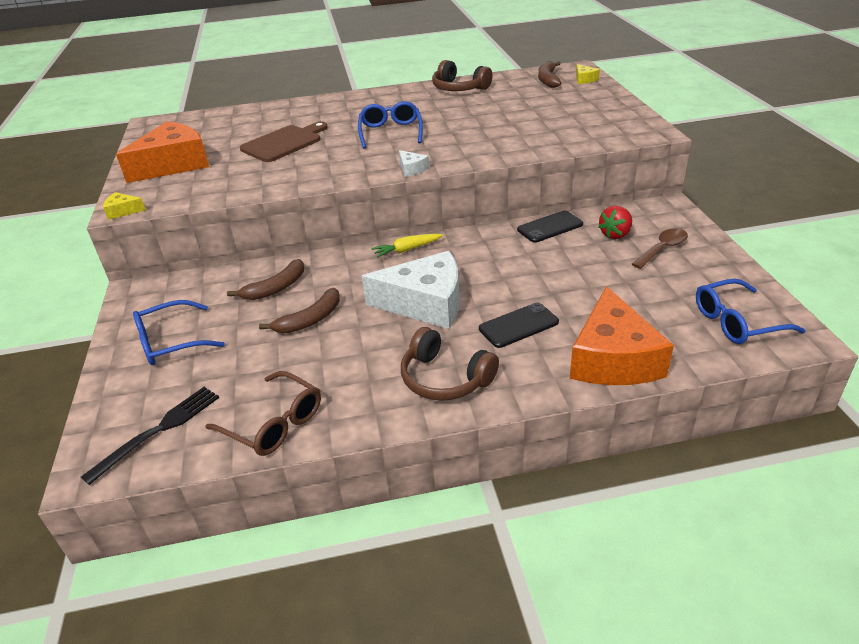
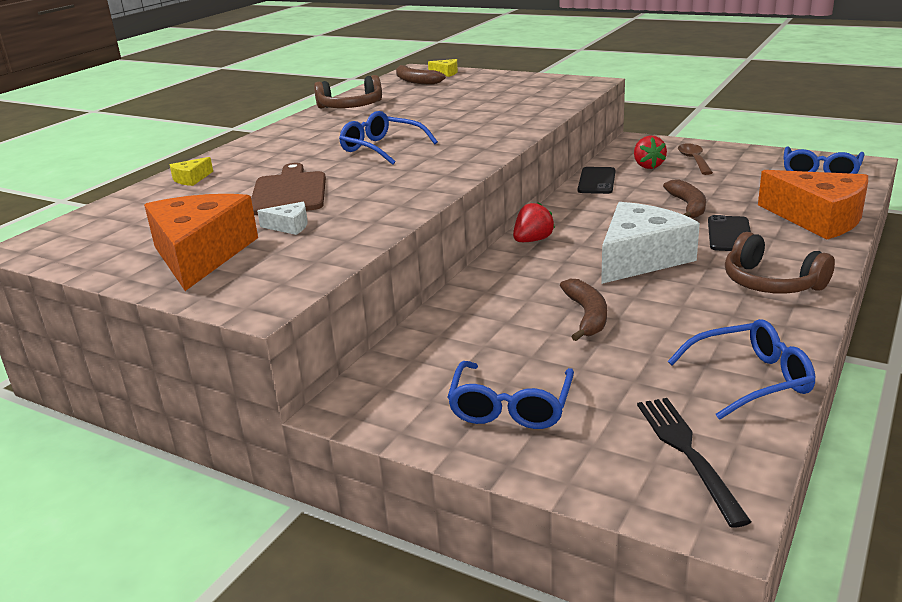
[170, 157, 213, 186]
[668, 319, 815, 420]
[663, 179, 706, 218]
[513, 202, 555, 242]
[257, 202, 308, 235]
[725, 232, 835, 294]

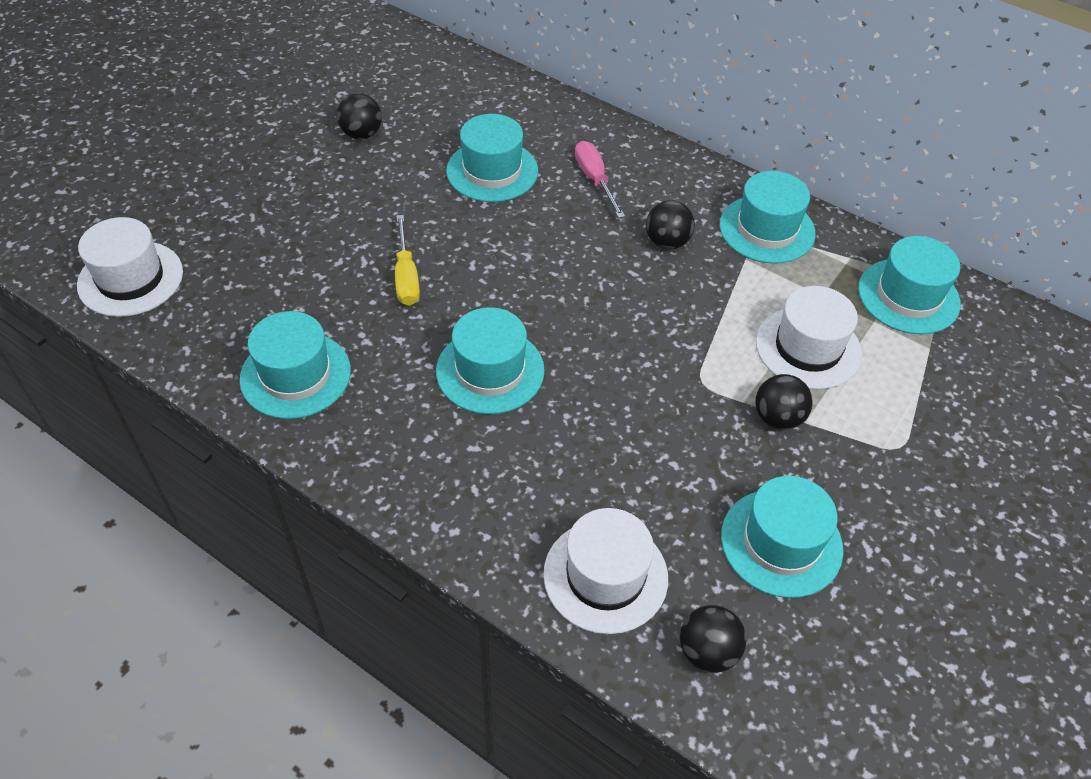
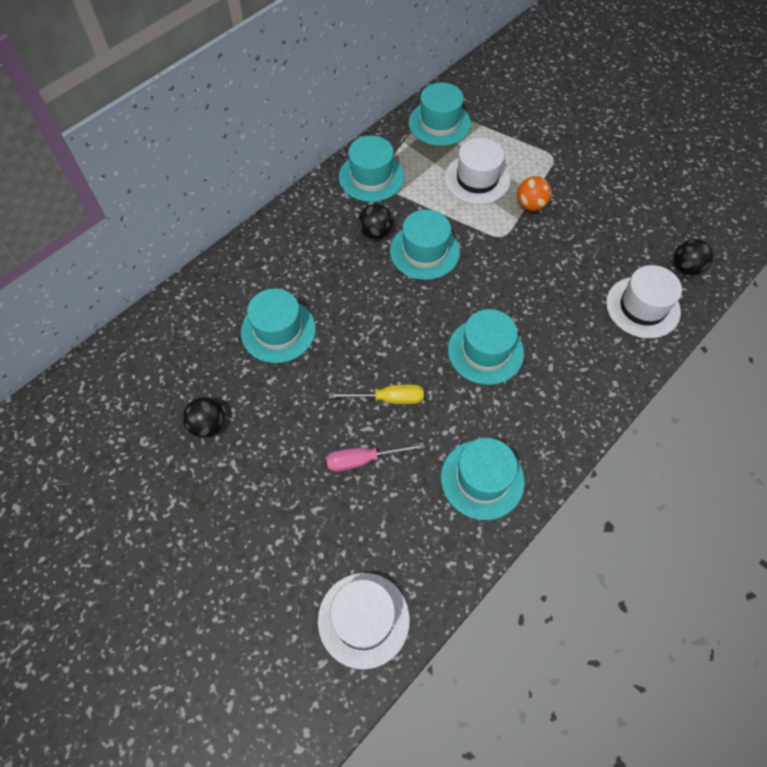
[326, 442, 425, 472]
[390, 209, 460, 280]
[517, 176, 551, 211]

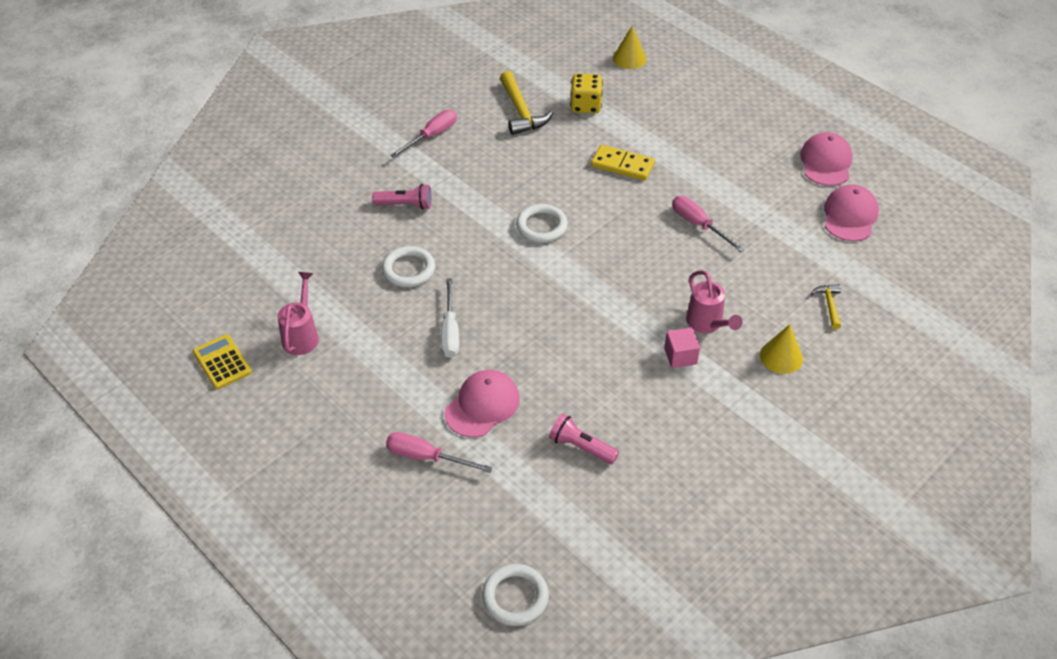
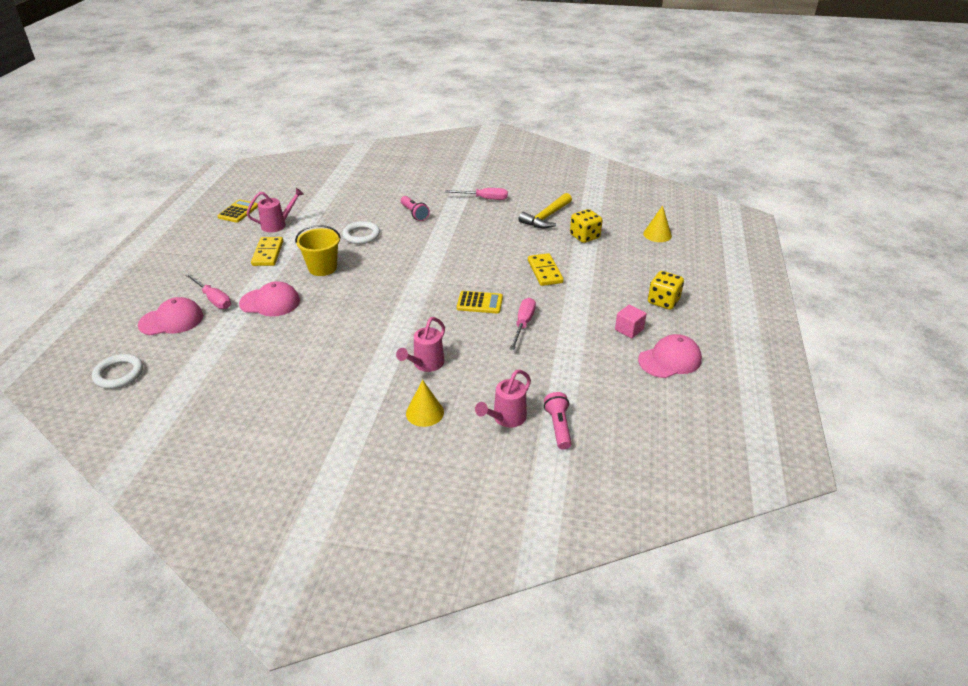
[186, 273, 231, 309]
[295, 225, 341, 276]
[516, 204, 568, 243] (first image)
[544, 392, 572, 450]
[615, 305, 647, 338]
[475, 370, 531, 428]
[138, 297, 203, 335]
[251, 237, 283, 266]
[457, 291, 503, 314]
[648, 271, 684, 310]

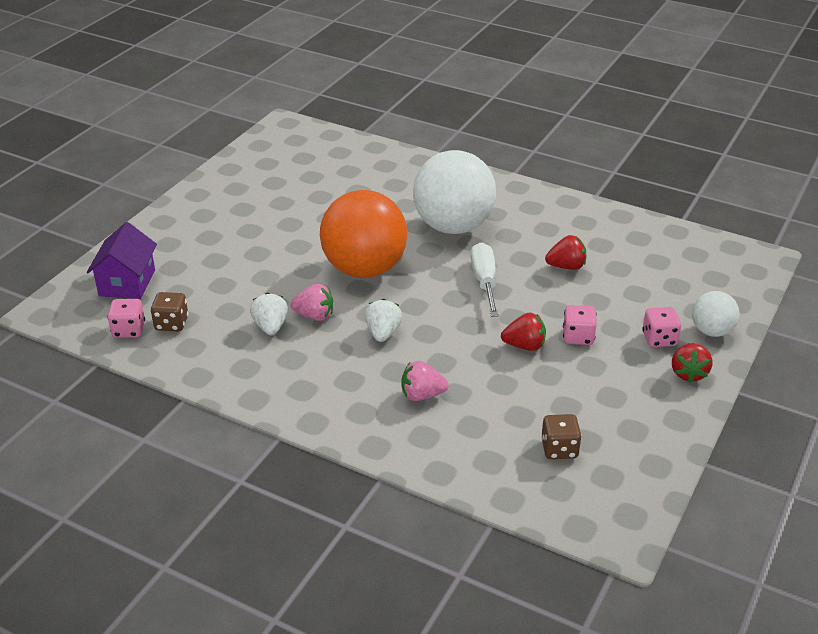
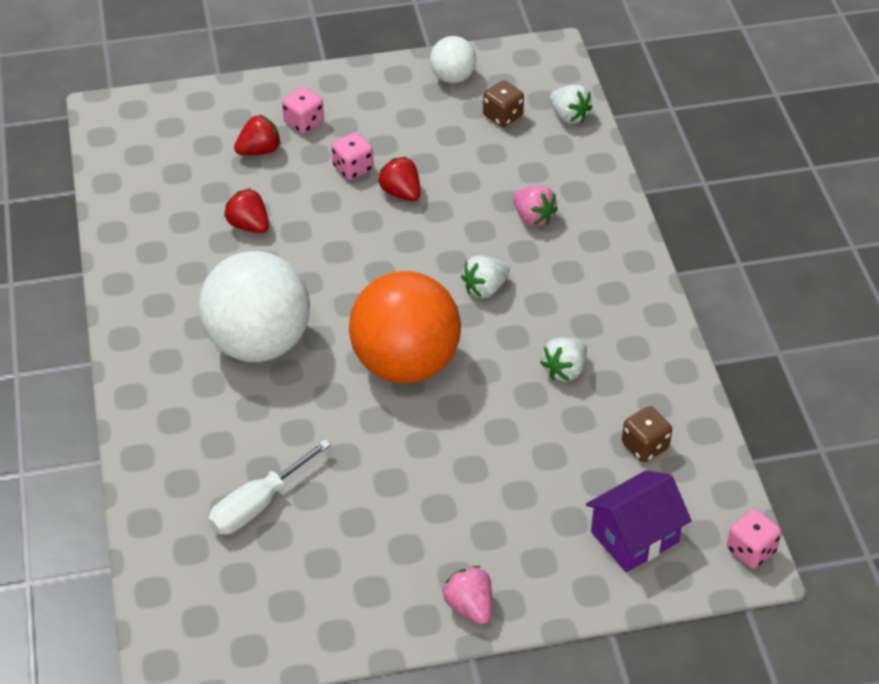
[727, 509, 781, 569]
[443, 566, 492, 624]
[208, 439, 331, 535]
[234, 115, 281, 155]
[430, 36, 476, 83]
[550, 85, 593, 124]

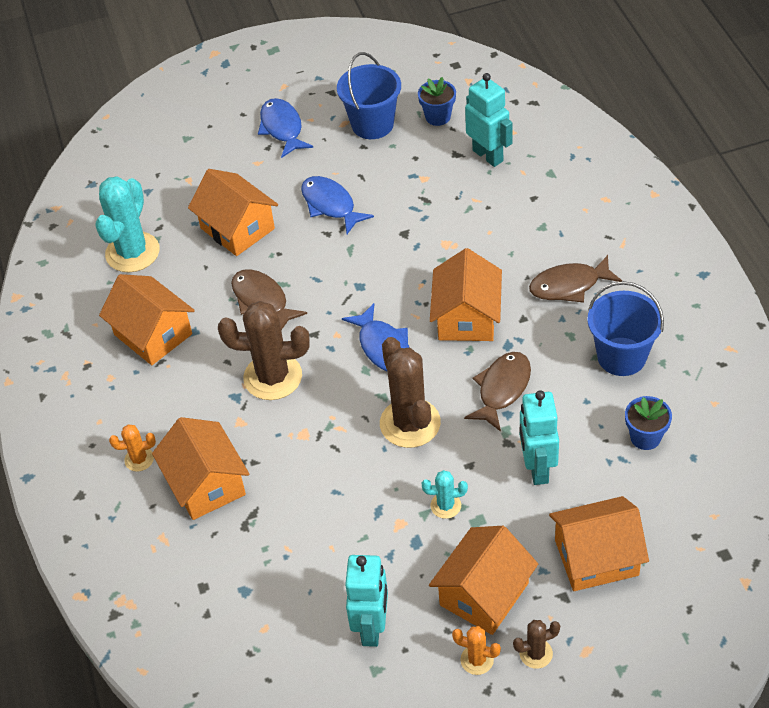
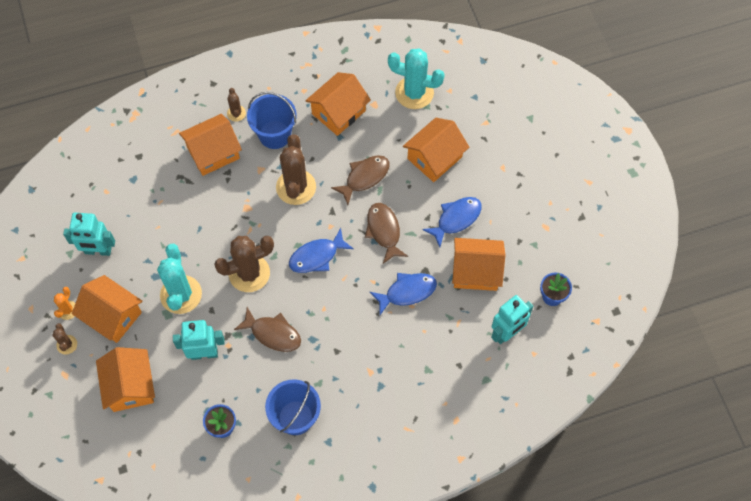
[227, 88, 246, 122]
[370, 273, 437, 315]
[247, 92, 297, 149]
[157, 244, 202, 314]
[452, 238, 505, 291]
[365, 203, 408, 264]

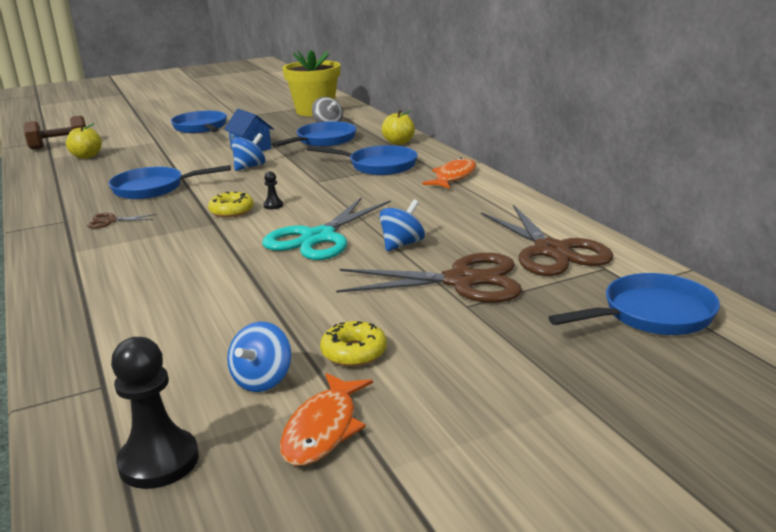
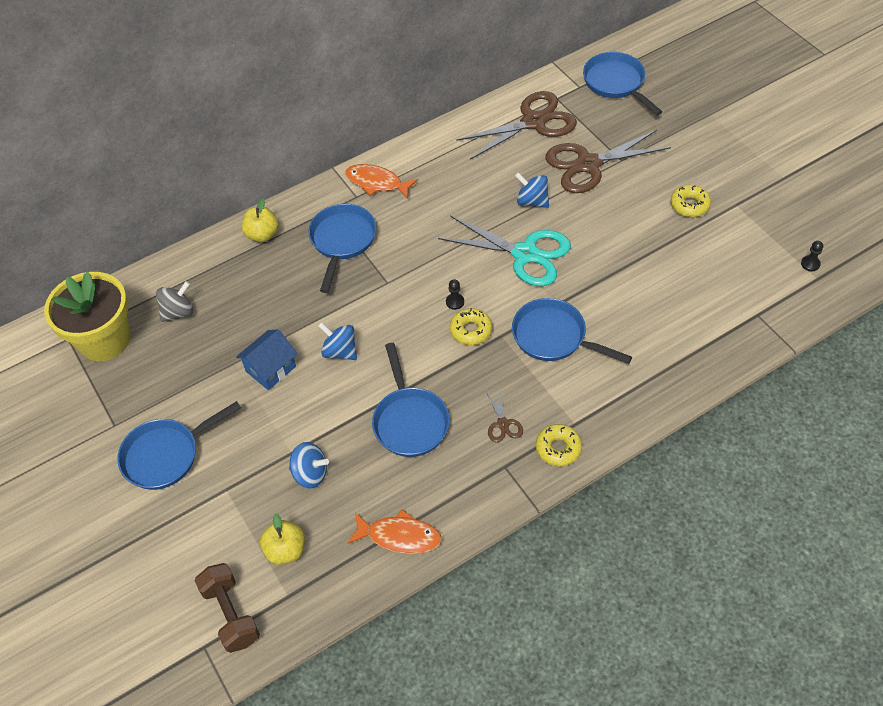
[801, 241, 823, 271]
[289, 442, 329, 488]
[512, 298, 632, 364]
[348, 509, 442, 554]
[545, 130, 671, 193]
[536, 424, 582, 466]

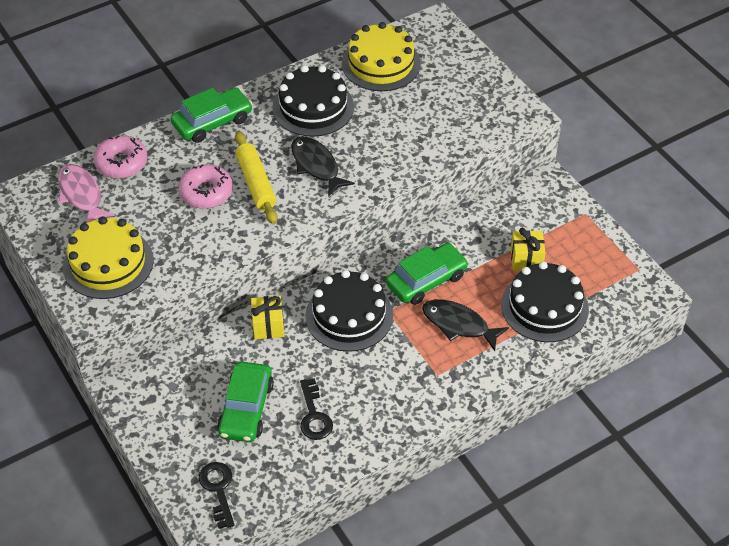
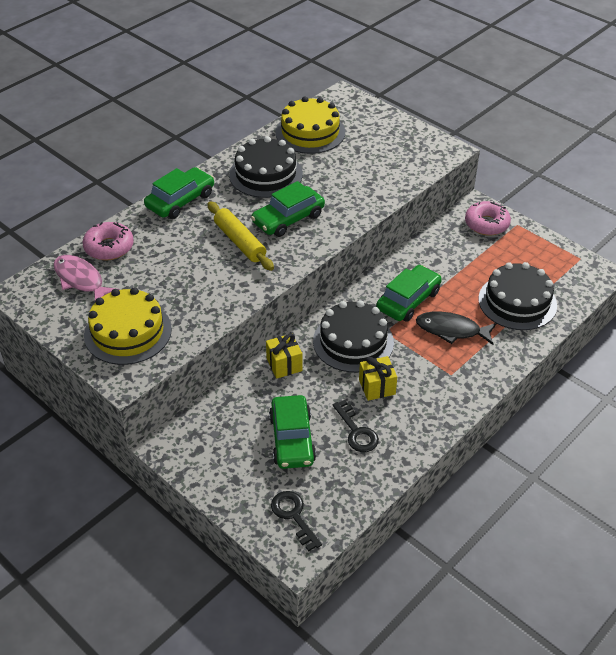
[465, 201, 511, 236]
[251, 181, 325, 237]
[359, 356, 397, 401]

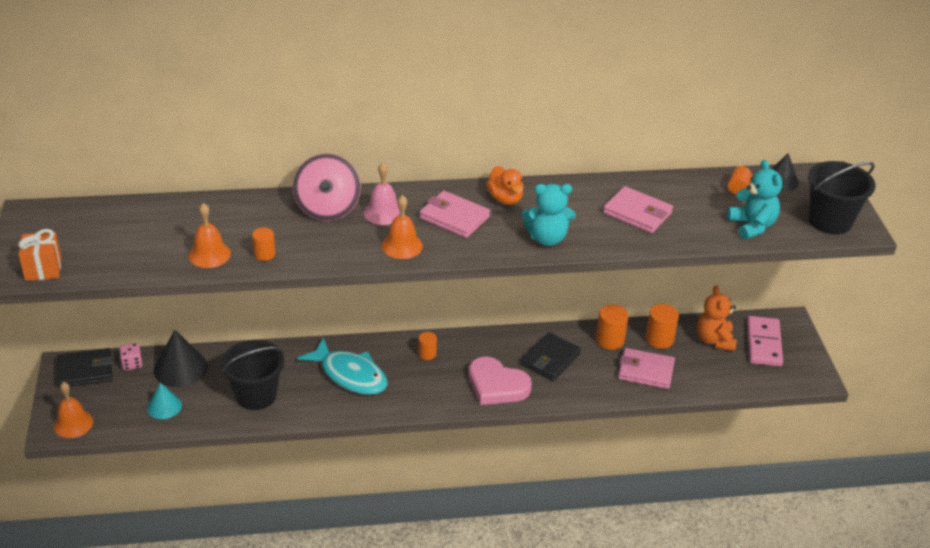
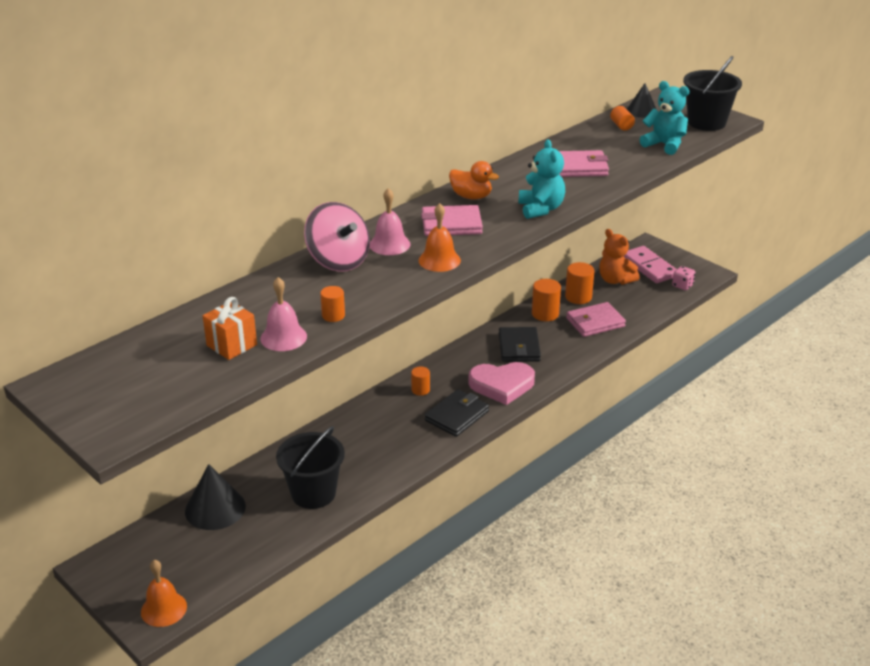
[203, 297, 257, 360]
[425, 389, 489, 437]
[672, 266, 695, 290]
[147, 383, 182, 419] (first image)
[260, 277, 307, 351]
[297, 337, 388, 395] (first image)
[518, 139, 565, 219]

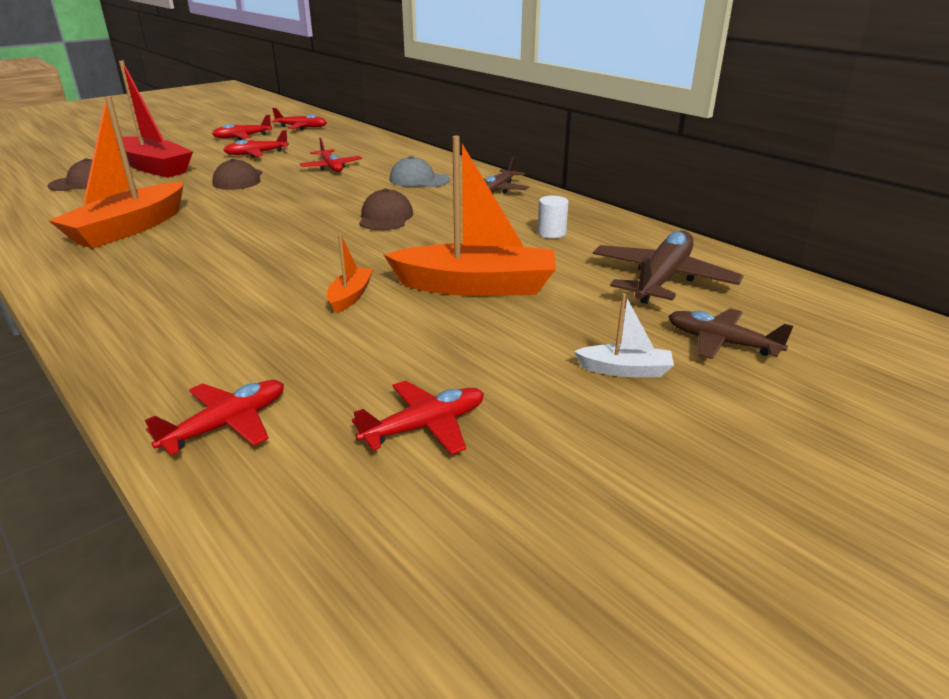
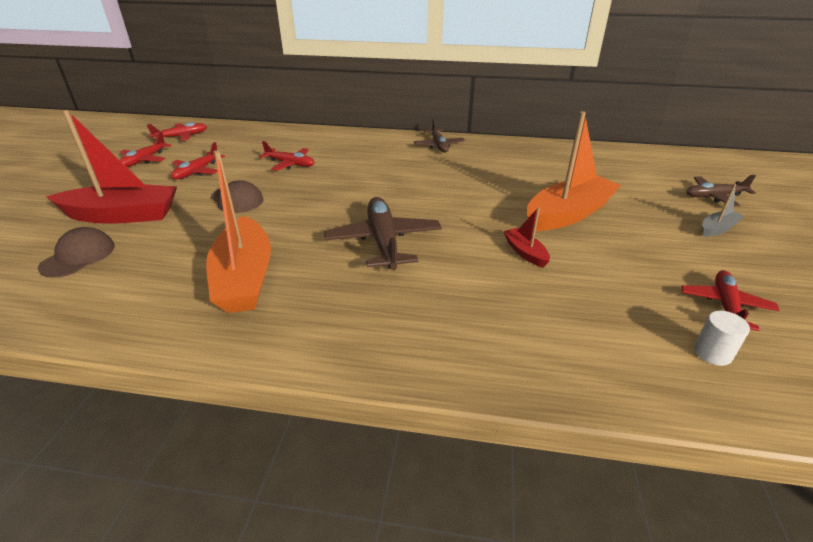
[145, 380, 284, 455] (first image)
[503, 207, 550, 268]
[359, 189, 413, 230] (first image)
[390, 156, 450, 187] (first image)
[694, 311, 750, 366]
[702, 184, 744, 237]
[324, 197, 442, 270]

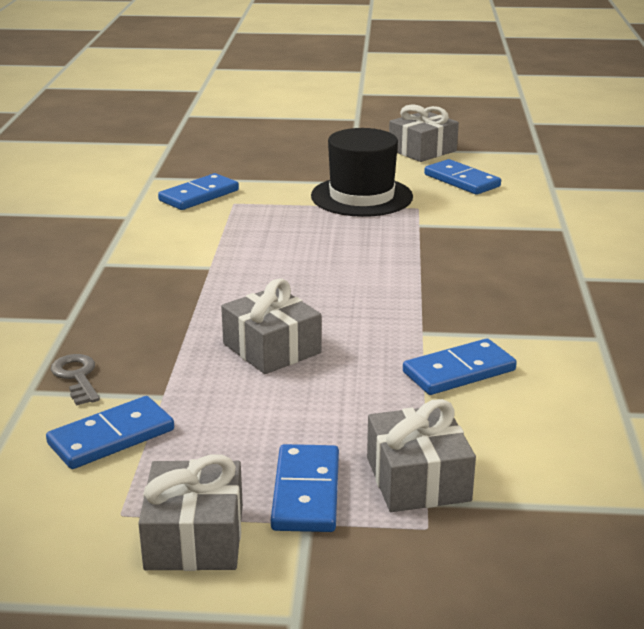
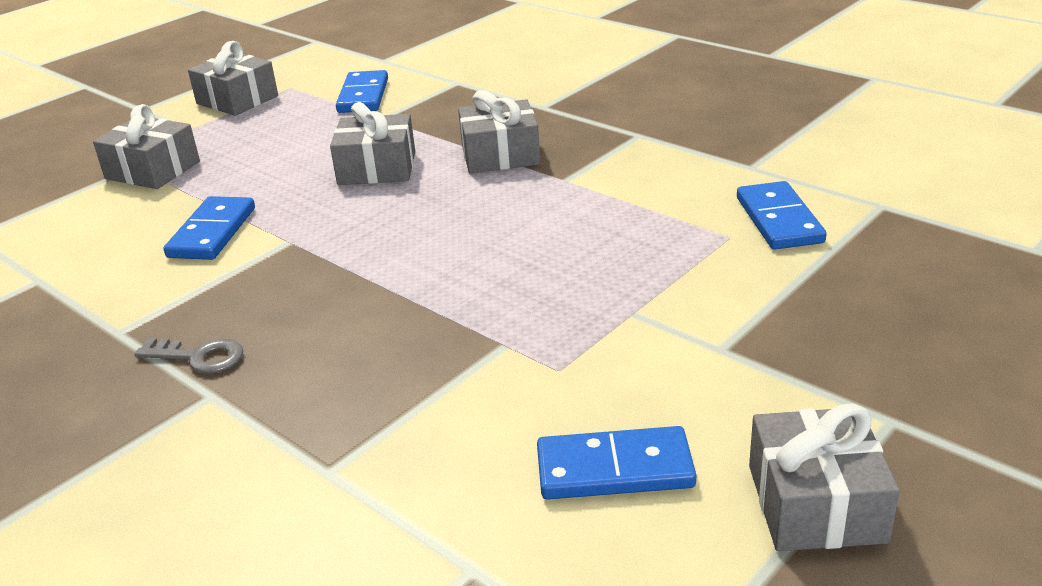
[134, 338, 243, 373]
[271, 444, 339, 532] (first image)
[311, 128, 413, 217] (first image)
[458, 90, 540, 173]

